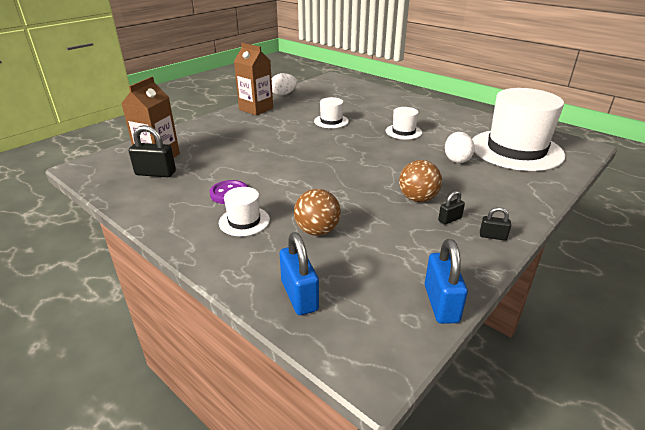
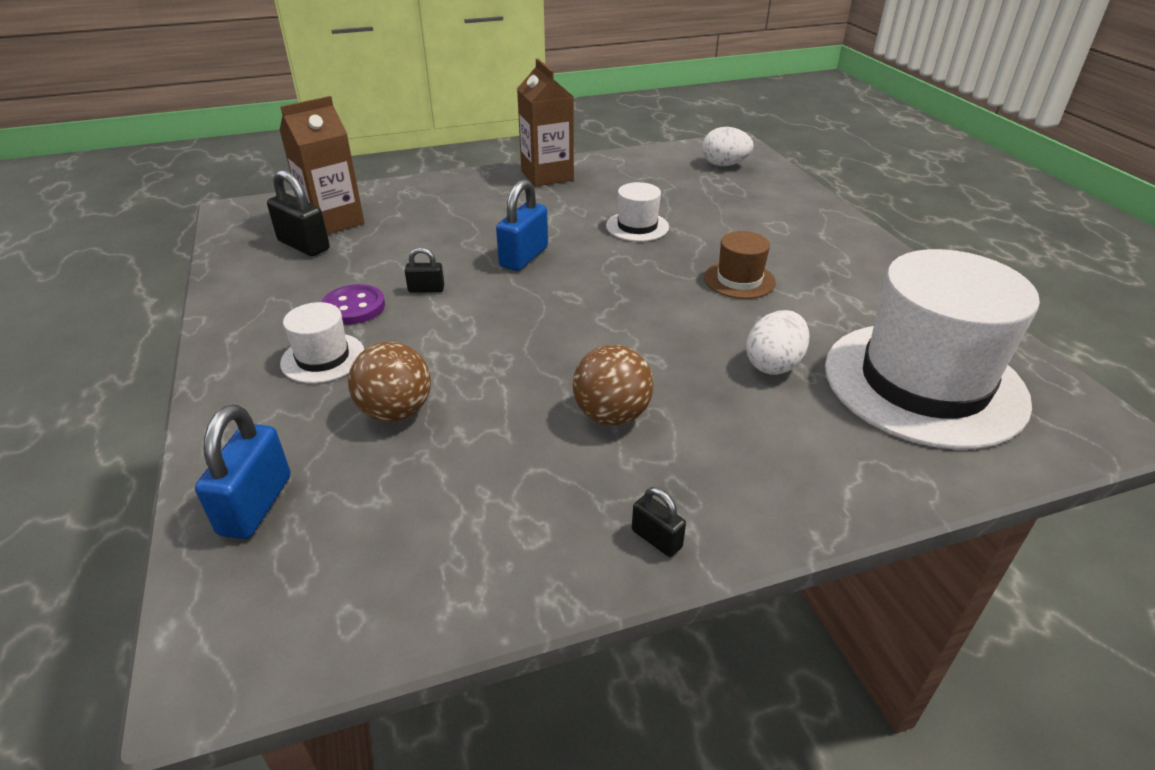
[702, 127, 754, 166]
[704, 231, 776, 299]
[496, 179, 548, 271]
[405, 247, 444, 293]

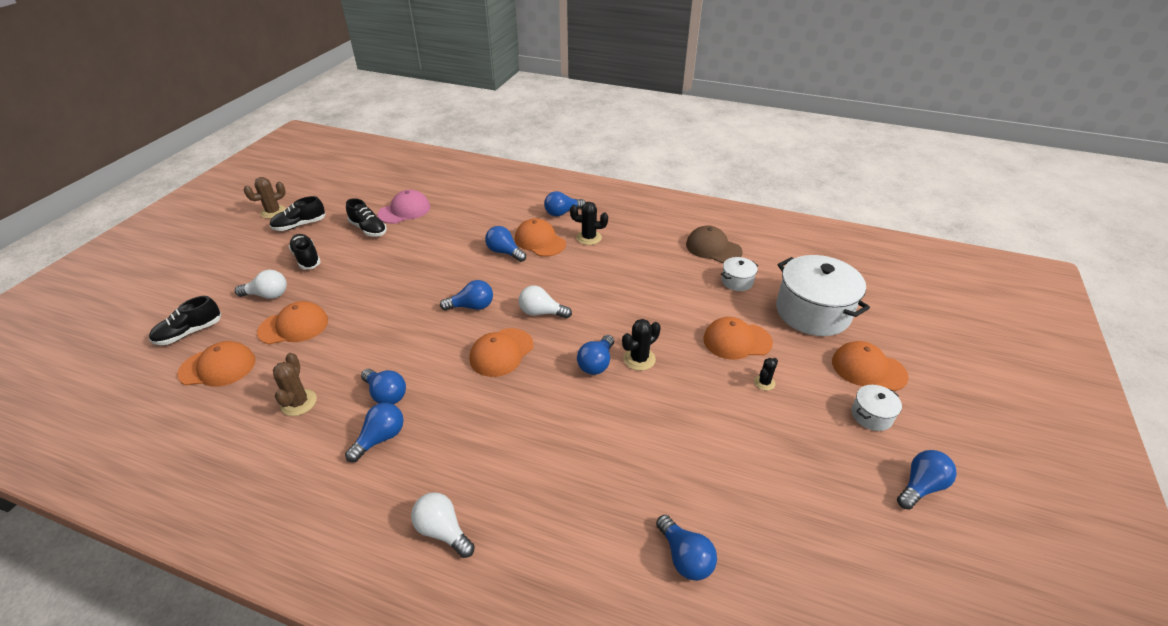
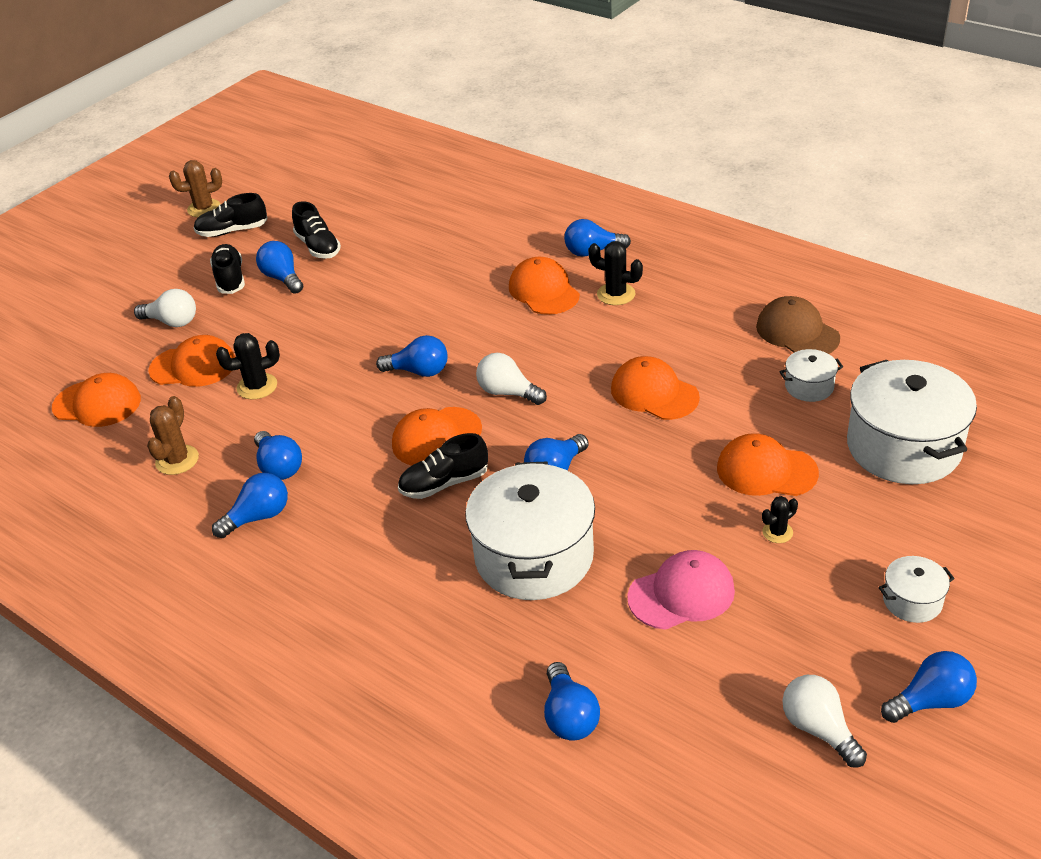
[398, 433, 488, 499]
[627, 550, 735, 630]
[782, 675, 867, 768]
[256, 241, 303, 294]
[216, 333, 280, 400]
[611, 356, 700, 420]
[465, 462, 595, 600]

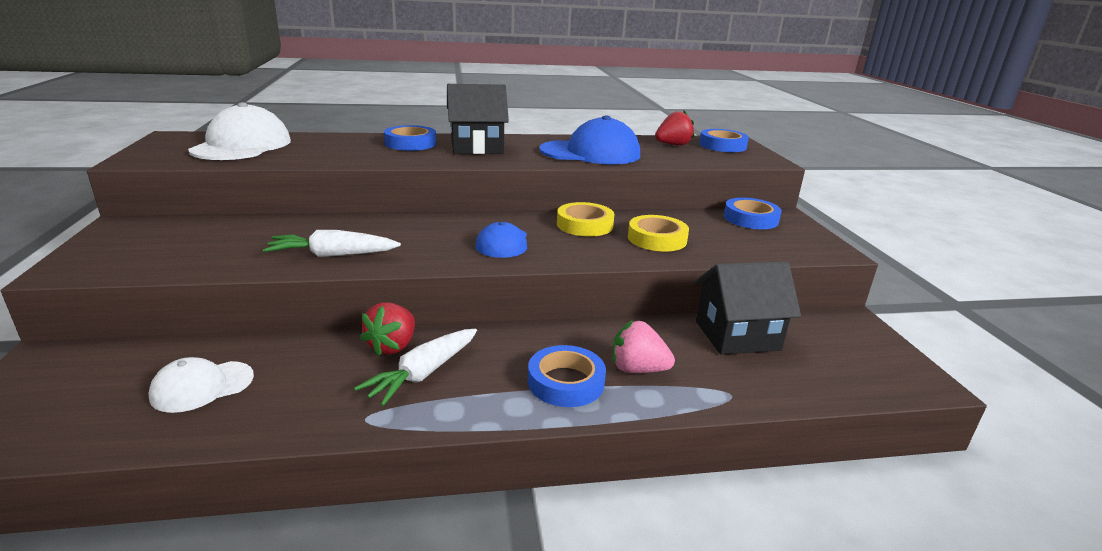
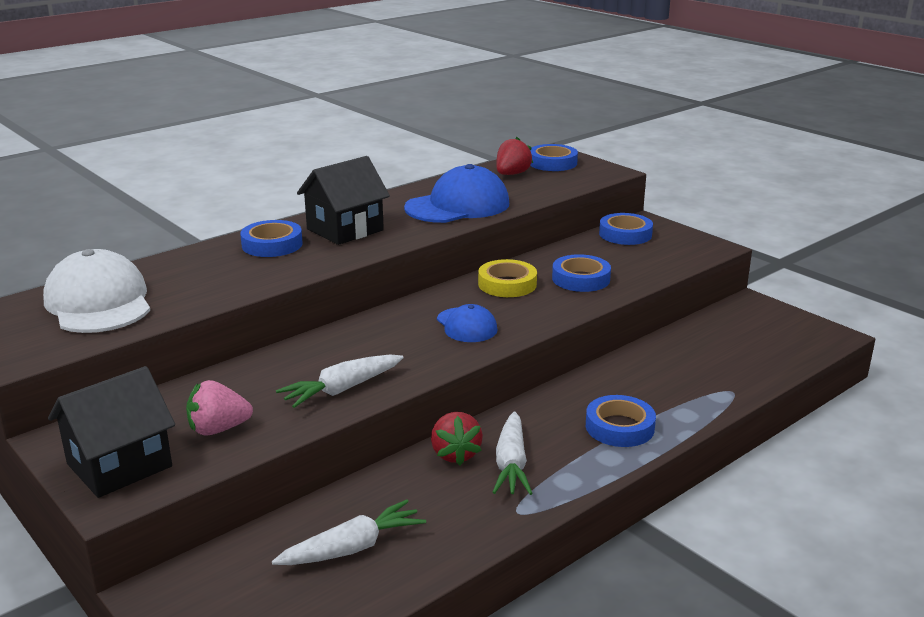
[272, 499, 426, 565]
[186, 380, 253, 436]
[552, 254, 611, 292]
[48, 366, 175, 498]

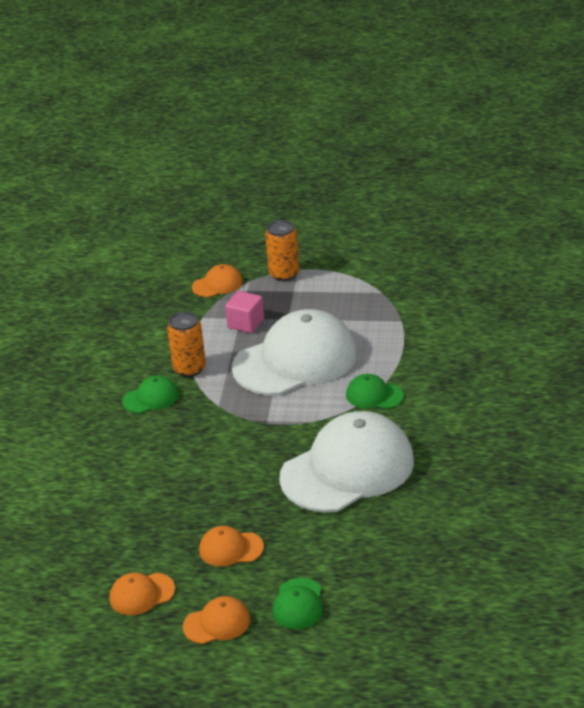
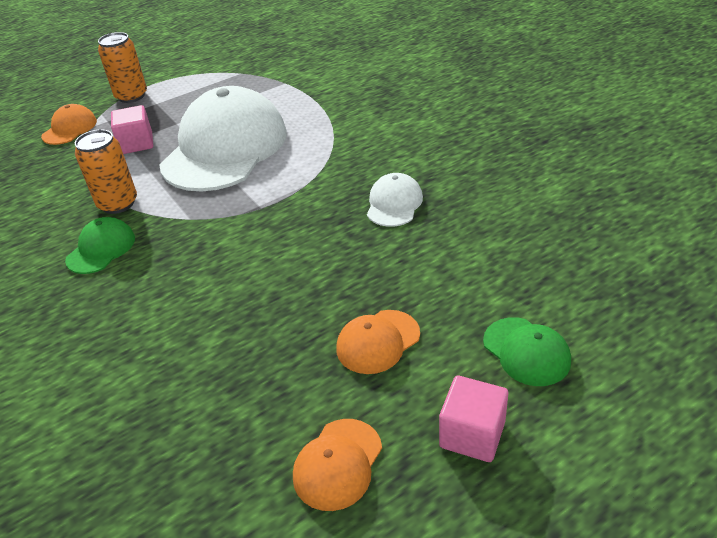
[439, 375, 509, 462]
[367, 173, 423, 227]
[346, 374, 404, 409] (first image)

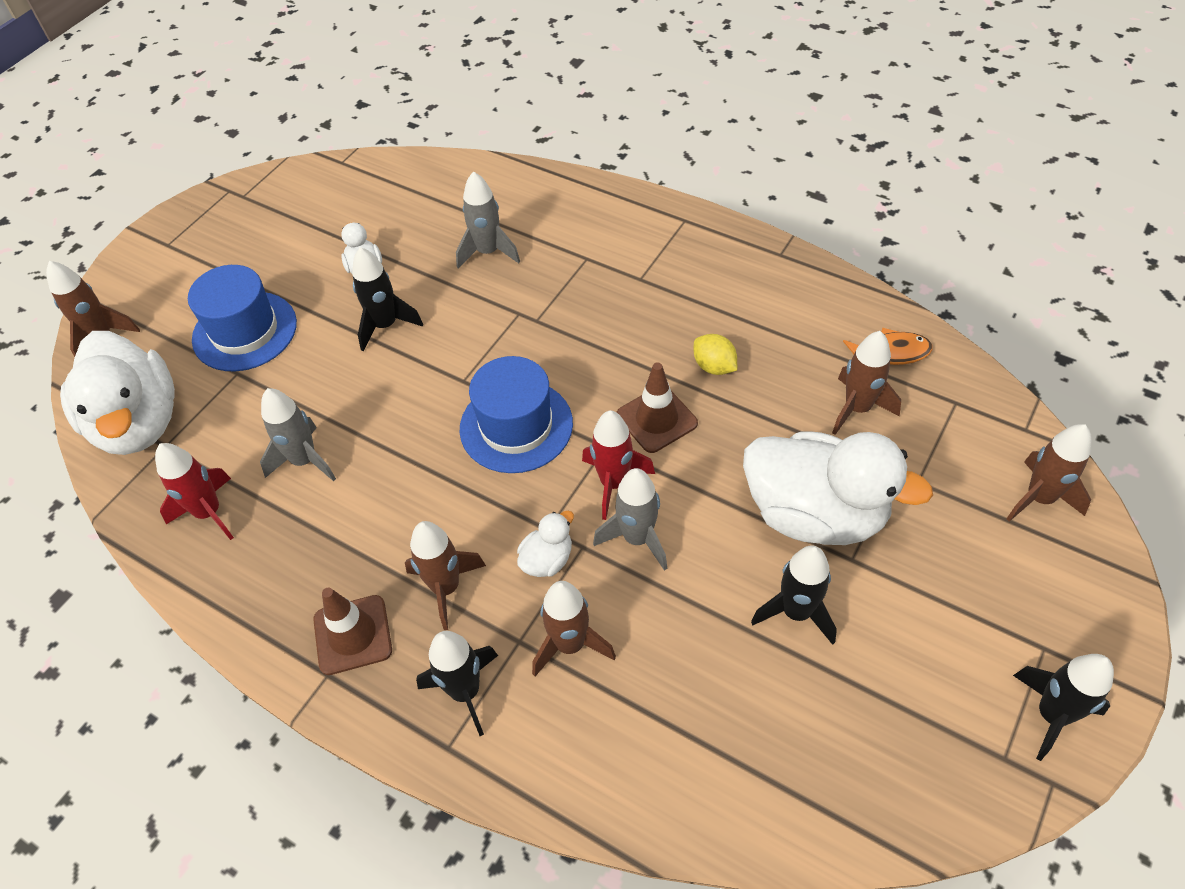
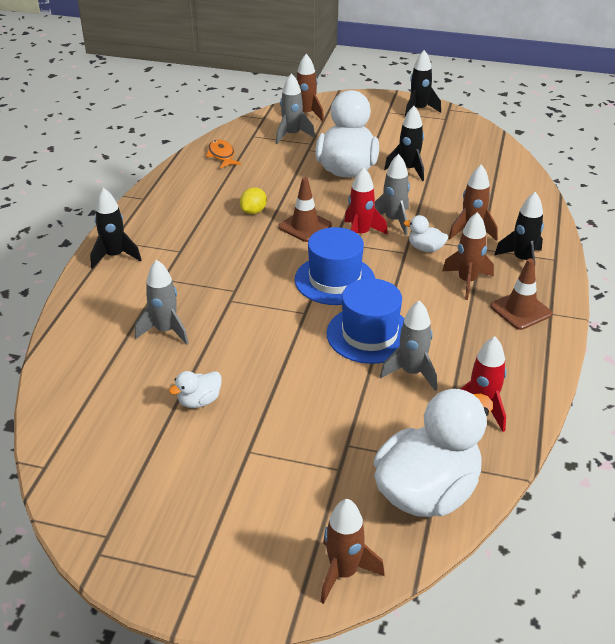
[326, 278, 404, 364]
[90, 188, 141, 269]
[832, 331, 901, 435] (first image)
[276, 73, 315, 144]

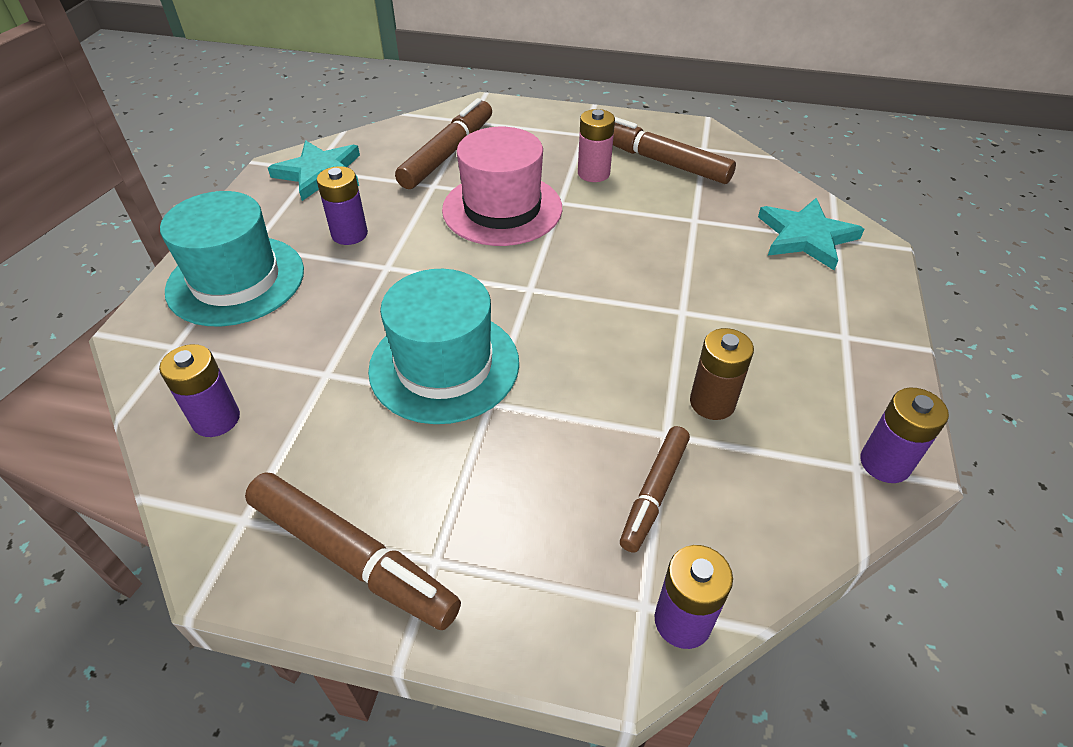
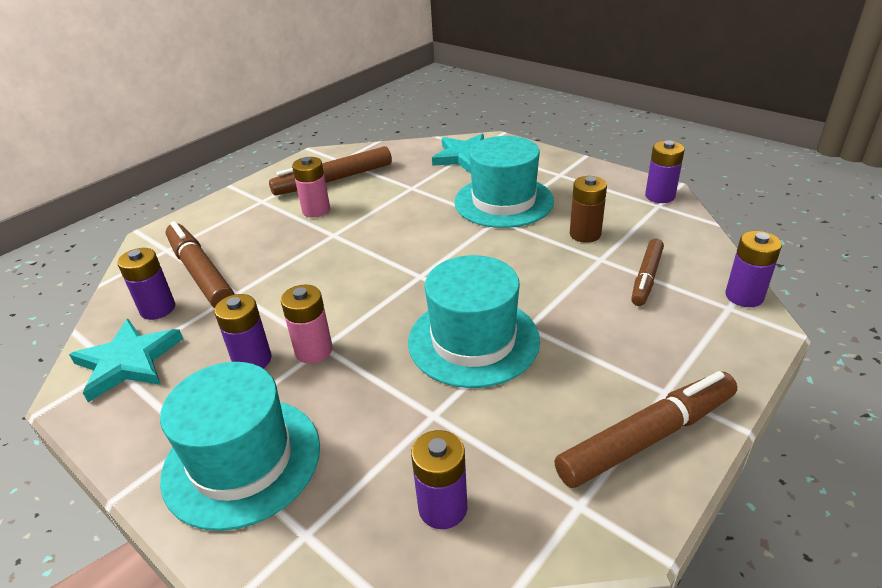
[442, 127, 562, 246] (first image)
[631, 239, 664, 306]
[117, 248, 175, 320]
[281, 285, 333, 364]
[454, 136, 554, 228]

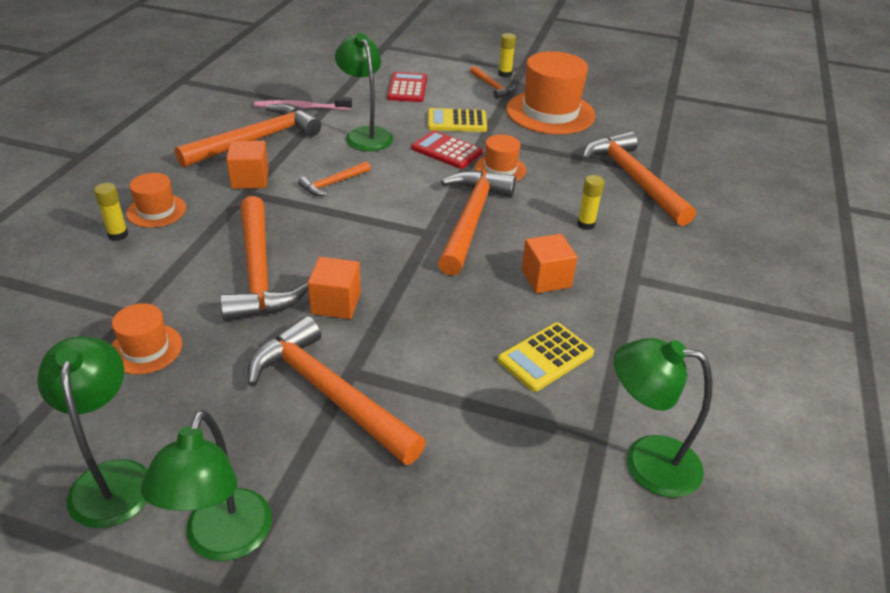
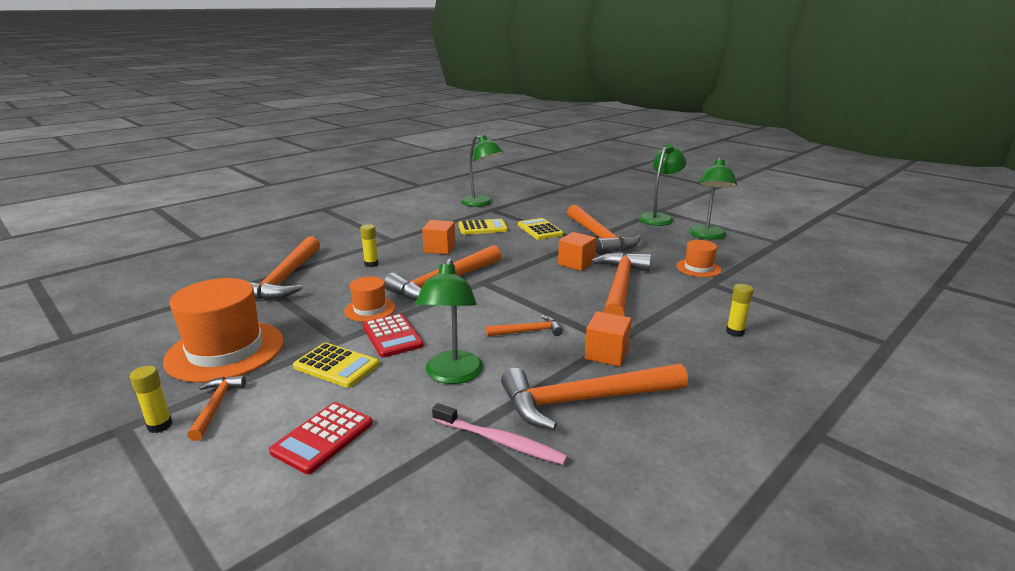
[126, 173, 186, 228] (first image)
[518, 218, 563, 240]

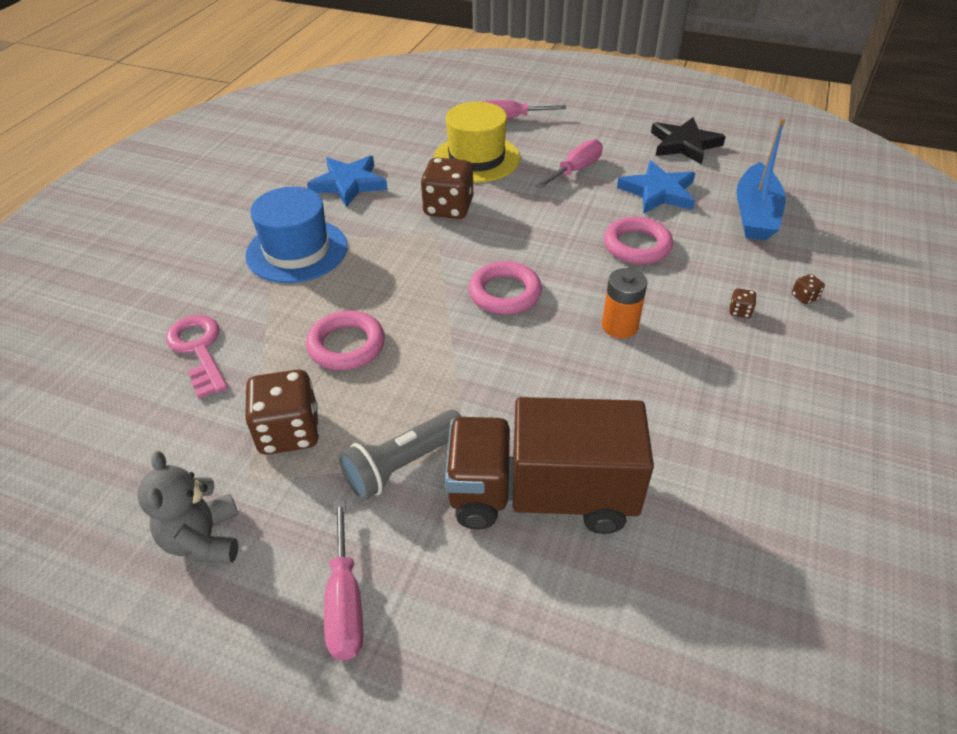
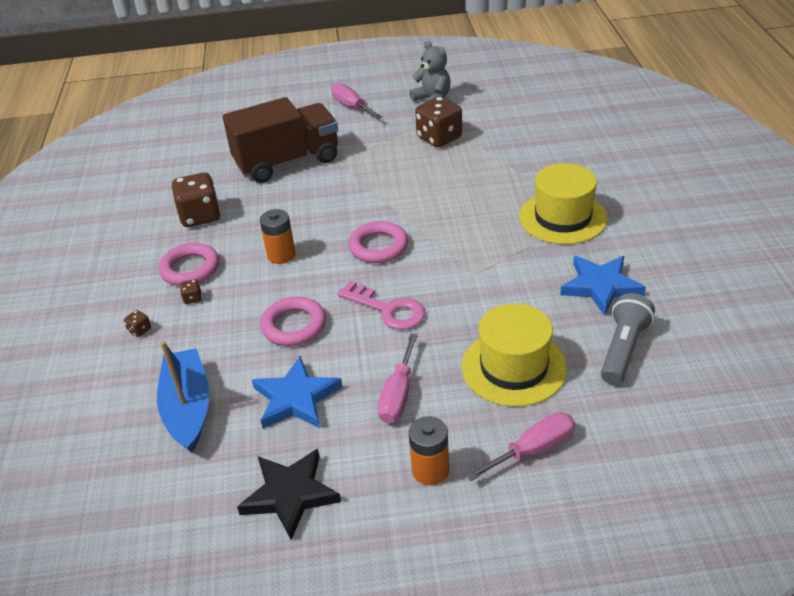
[337, 281, 425, 330]
[519, 163, 608, 245]
[159, 243, 219, 286]
[601, 293, 655, 385]
[172, 173, 220, 227]
[409, 416, 449, 485]

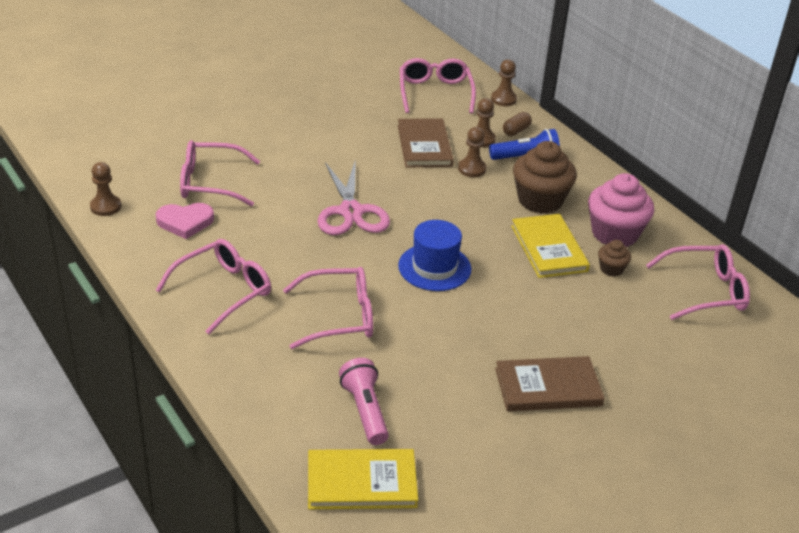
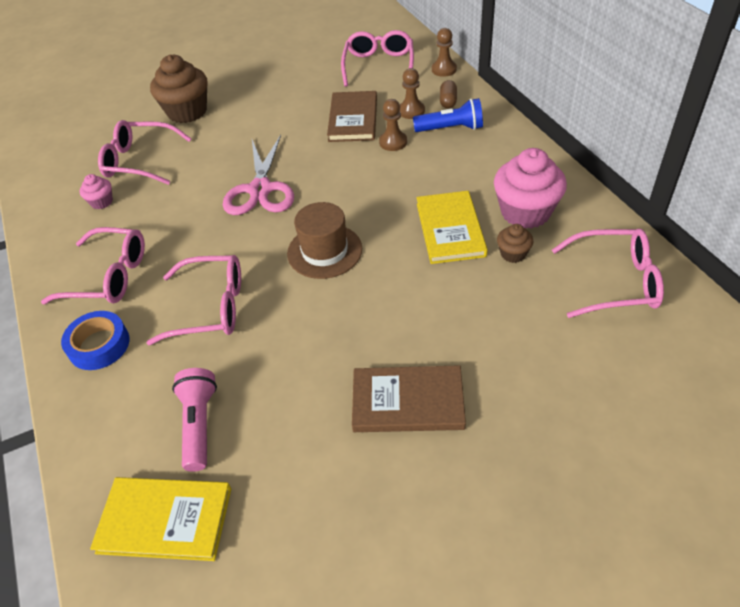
[90, 162, 121, 216] (first image)
[80, 174, 113, 209]
[41, 227, 145, 304]
[287, 202, 362, 279]
[440, 80, 457, 109]
[150, 55, 207, 123]
[61, 311, 130, 370]

